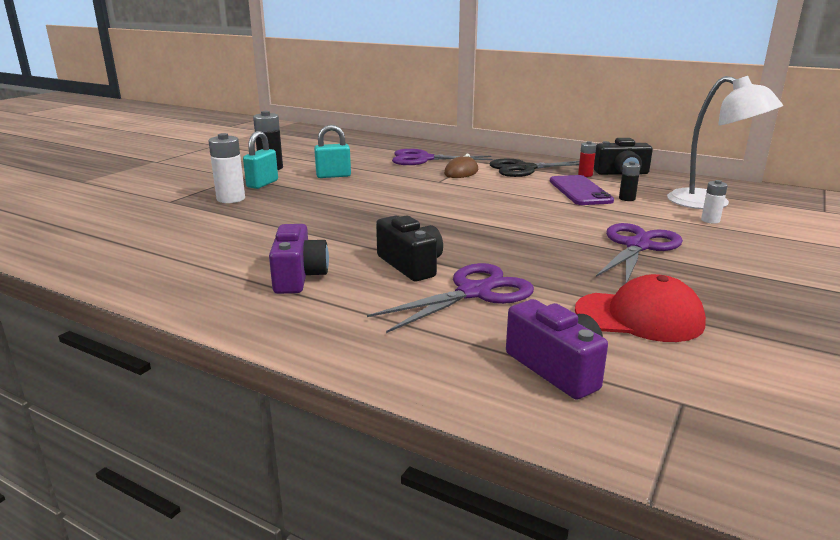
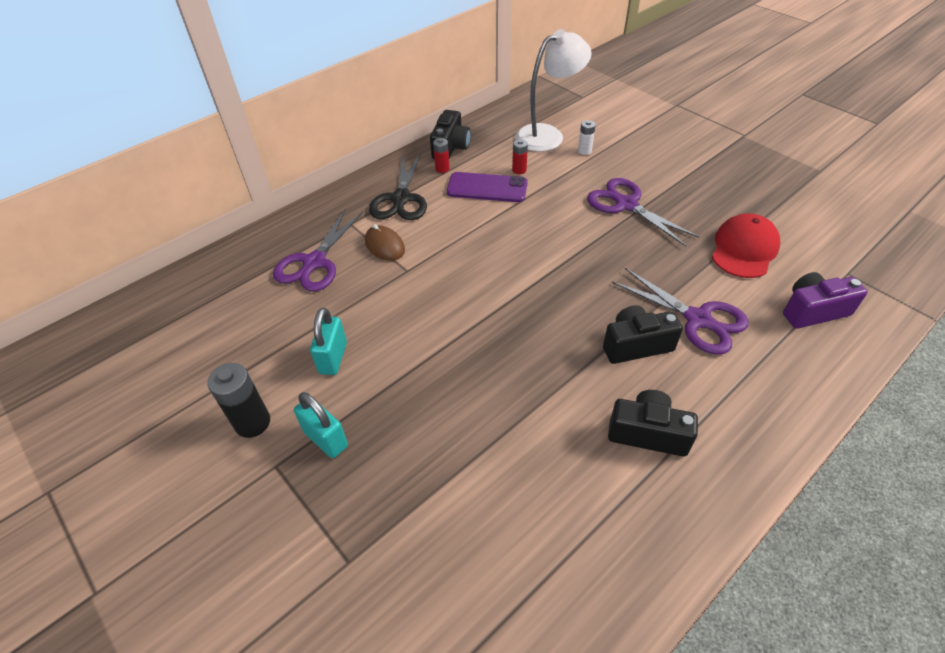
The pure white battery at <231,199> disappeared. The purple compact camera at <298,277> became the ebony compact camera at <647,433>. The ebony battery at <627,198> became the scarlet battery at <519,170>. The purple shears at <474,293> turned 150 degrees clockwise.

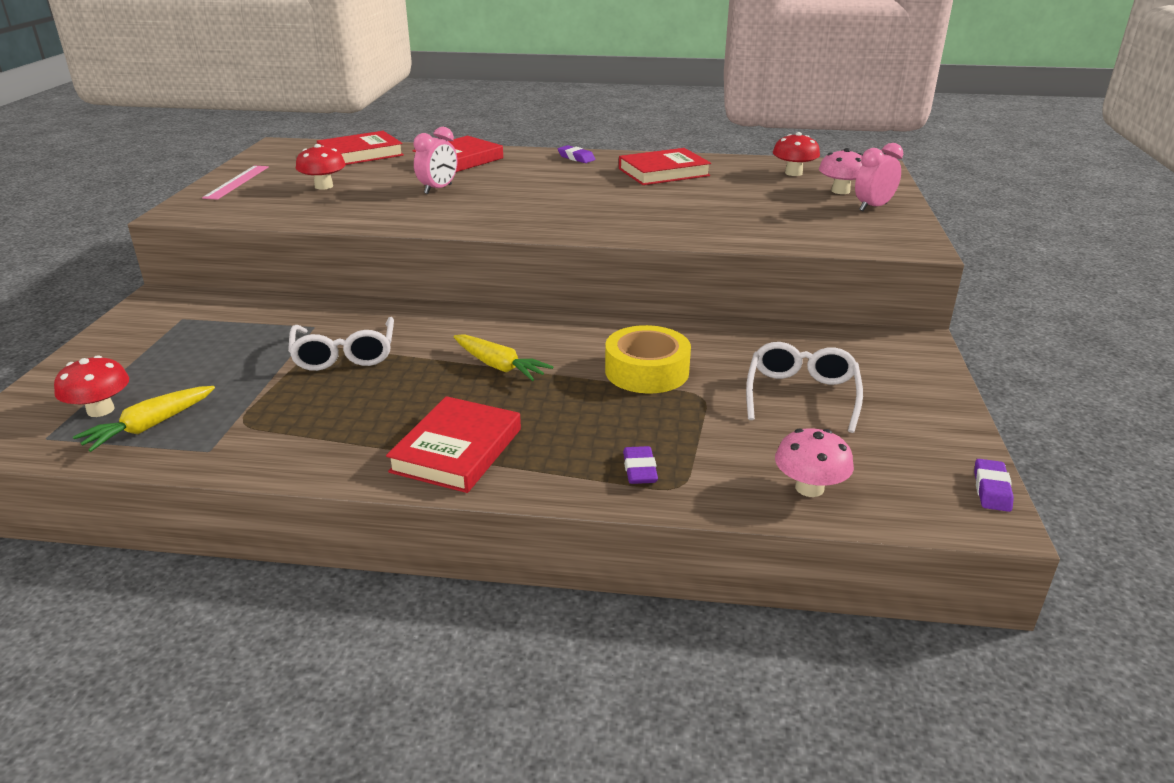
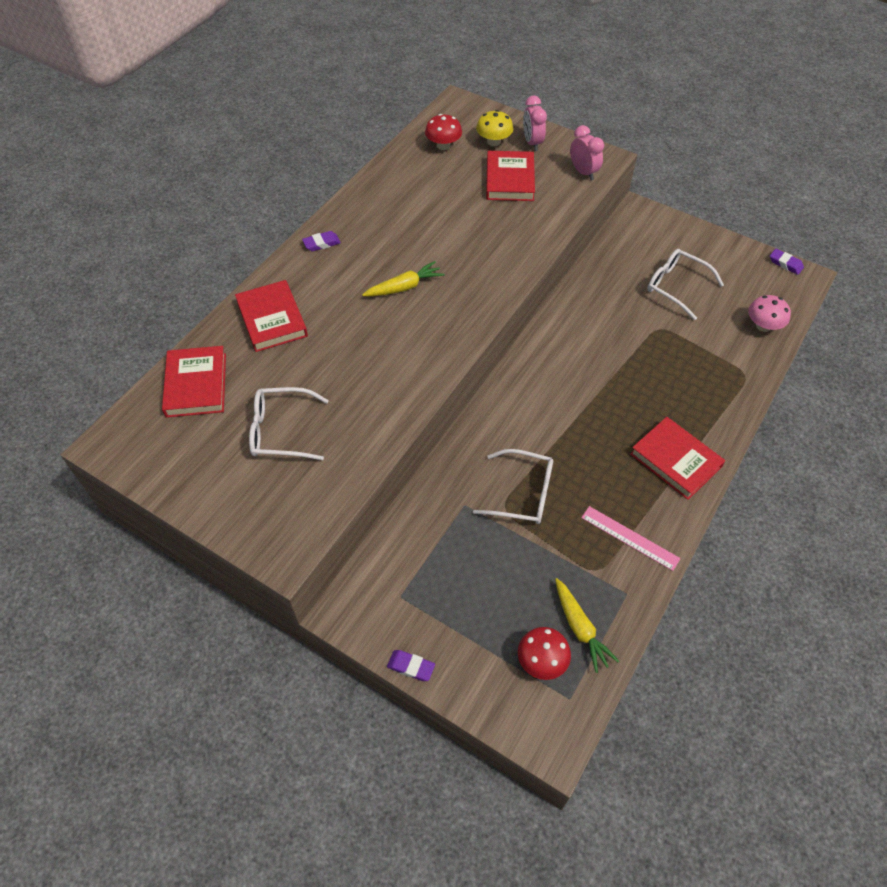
The golden tape at <647,371> disappeared. The rosy measuring stick moved from <237,182> to <630,538>. The rosy alarm clock moved from <438,189> to <583,172>. The golden toy carrot moved from <499,366> to <404,287>. The scarlet book moved from <663,172> to <510,180>. The purple pencil eraser moved from <639,470> to <411,667>. The scarlet toadstool at <324,186> was replaced by the pure white glasses at <280,431>. The rosy toadstool at <840,191> became the golden toadstool at <494,142>.

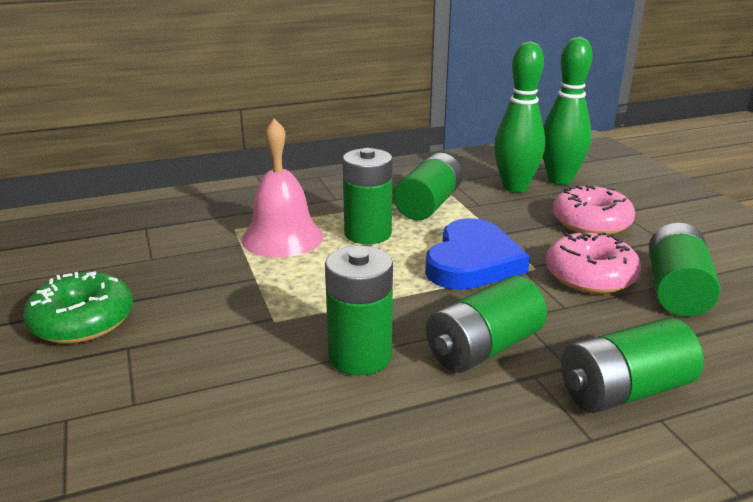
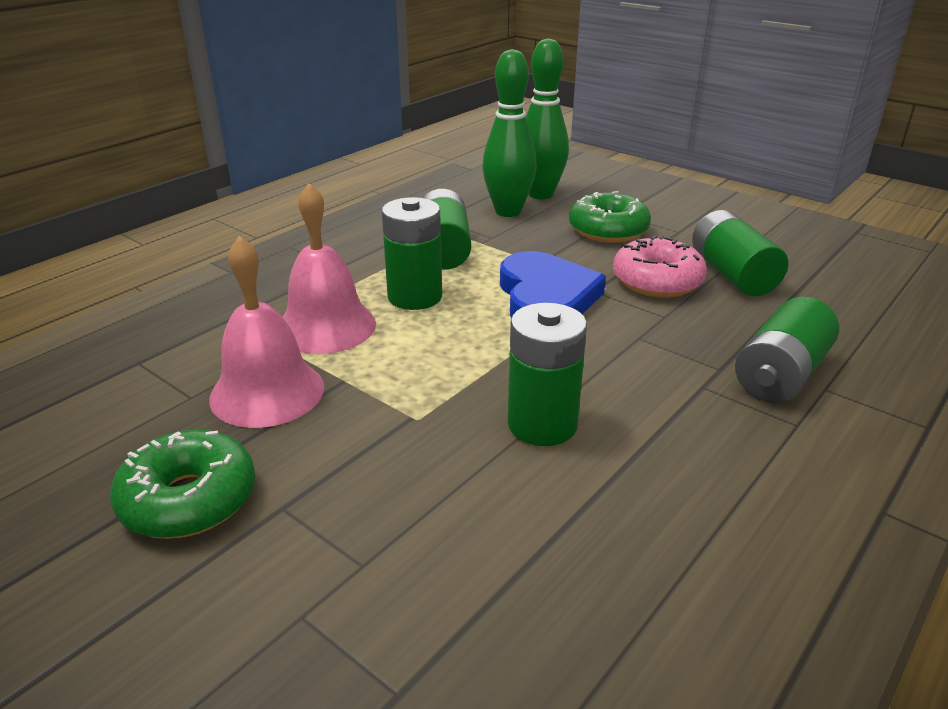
The green battery at <484,348> disappeared. The rosy bell at <267,392> appeared. The rosy doughnut at <591,222> became the green doughnut at <608,230>.

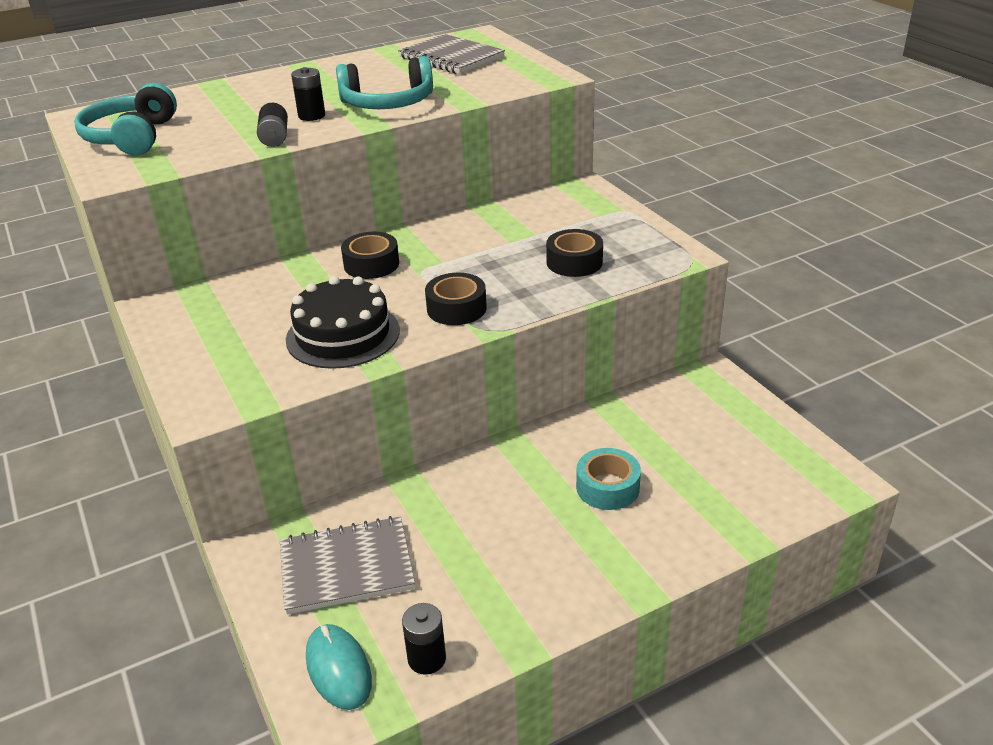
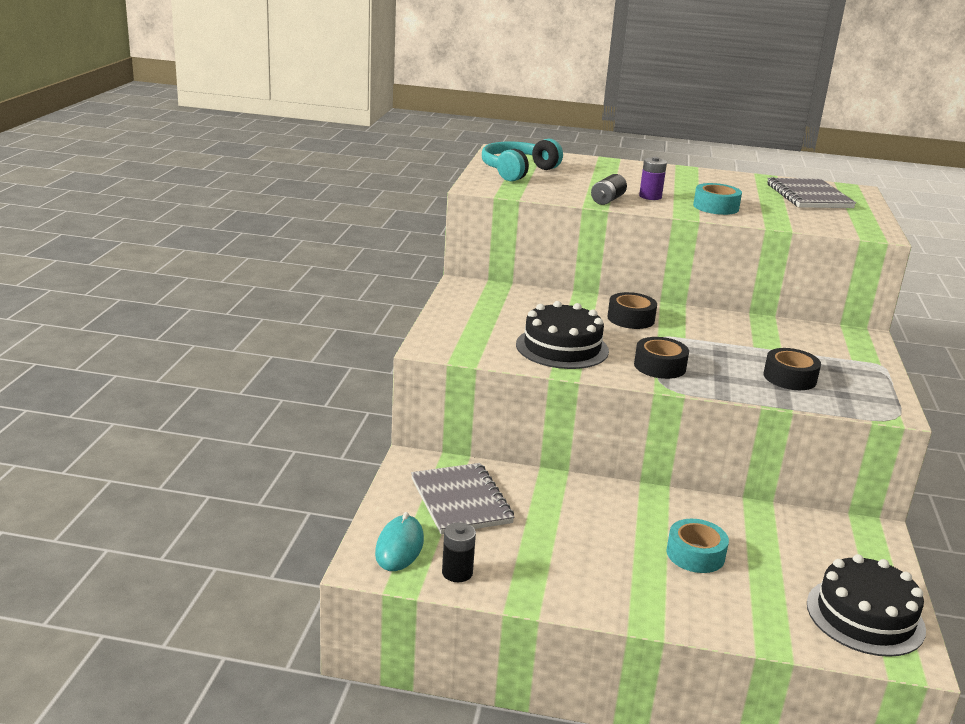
The ebony gateau at <865,616> appeared. The turquoise headphones at <388,103> was replaced by the turquoise tape at <716,207>. The ebony battery at <311,116> became the purple battery at <650,196>. The gray notepad at <346,568> turned 45 degrees clockwise.

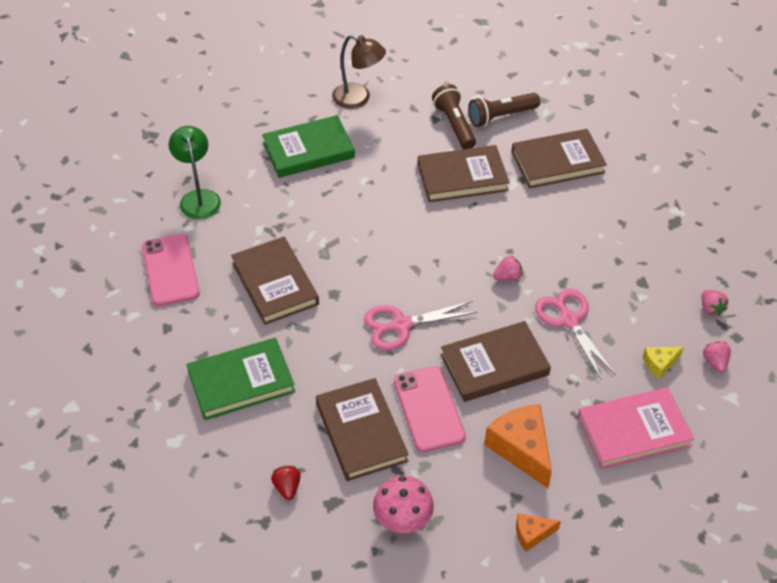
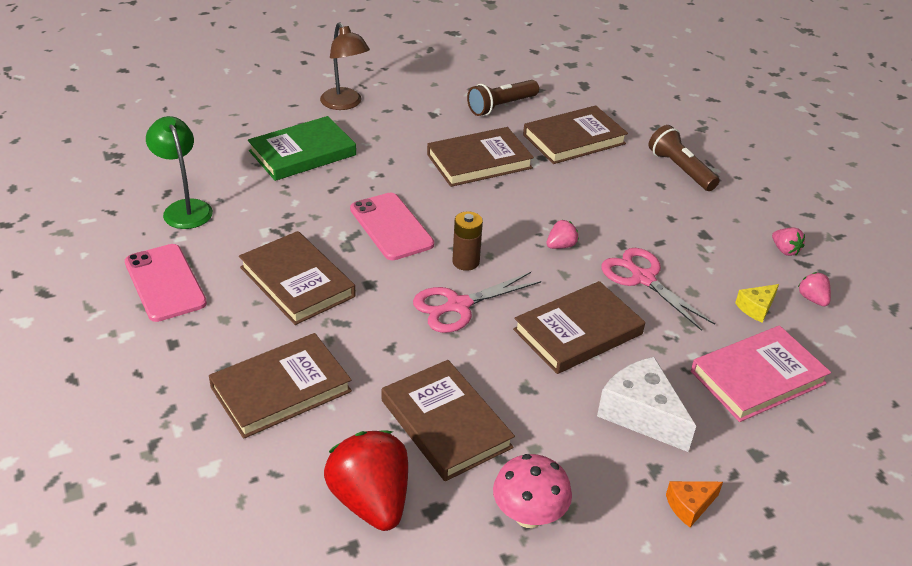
The brown battery at <465,262> appeared. The rosy mobile phone moved from <429,409> to <391,227>. The brown flashlight moved from <454,125> to <680,169>. The green book at <241,382> became the brown book at <281,389>. The bright orange piece of cheese at <521,449> became the pure white piece of cheese at <641,414>. The brown reading lamp at <358,99> turned 45 degrees clockwise. The scarlet toy strawberry at <287,487> changed to 2.21 times the size.

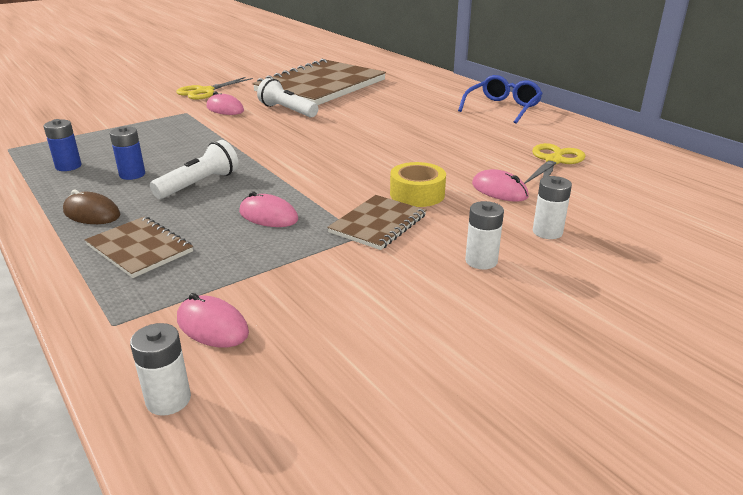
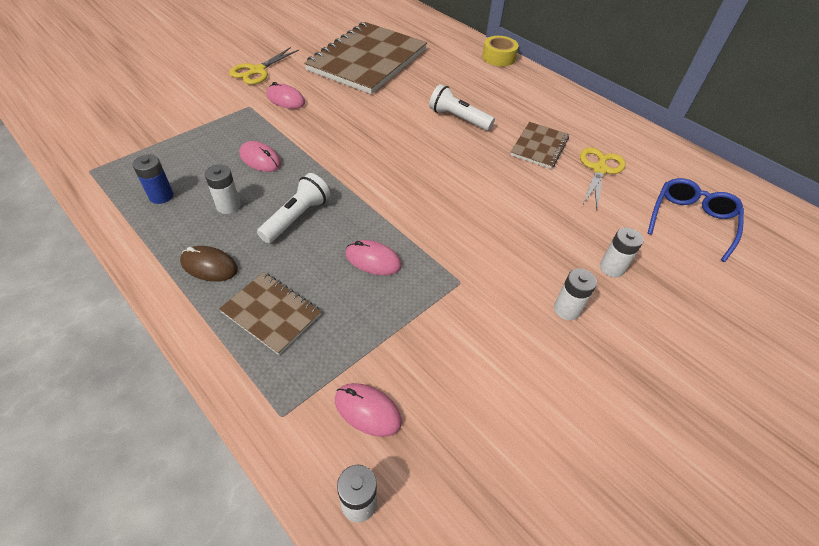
The pure white flashlight moved from <287,110> to <458,118>. The brown notepad moved from <378,224> to <539,146>. The golden tape moved from <417,194> to <498,57>. The blue glasses moved from <502,108> to <691,221>. The rosy PC mouse moved from <499,190> to <260,159>. The blue battery at <132,174> became the pure white battery at <228,206>.

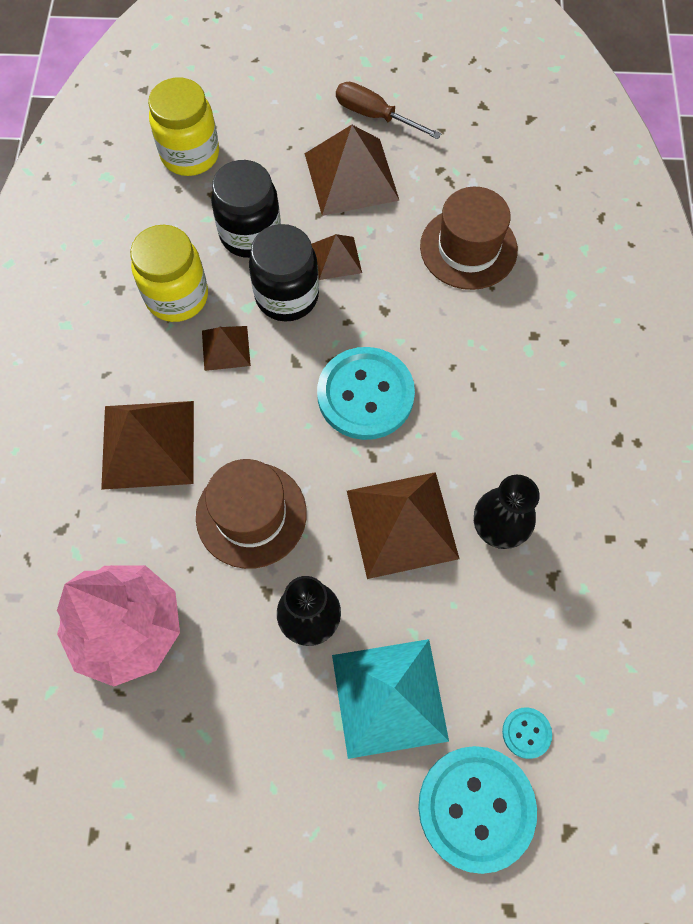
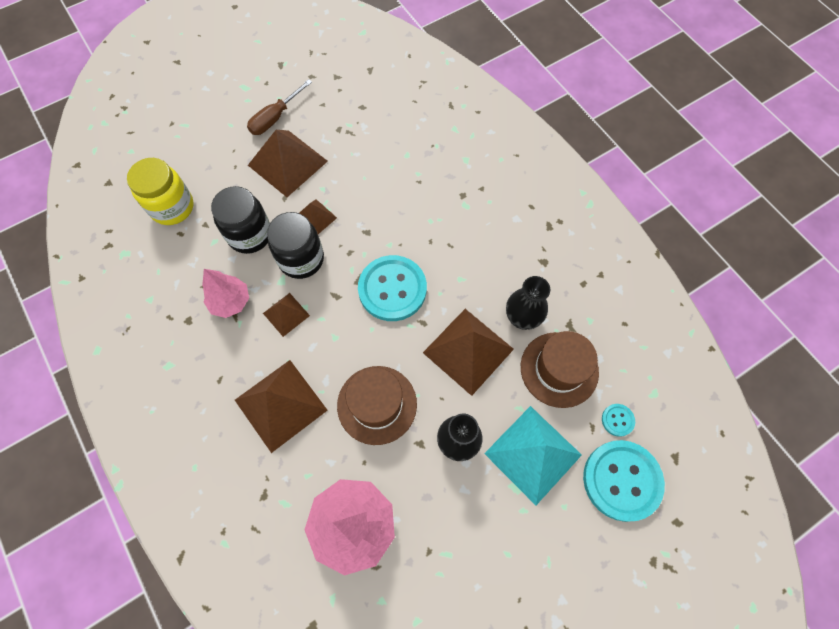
The brown tall hat moved from <468,248> to <559,369>. The golden jar at <177,296> was replaced by the rosy tree at <231,302>. The brown flat screwdriver at <374,116> turned 45 degrees counterclockwise.

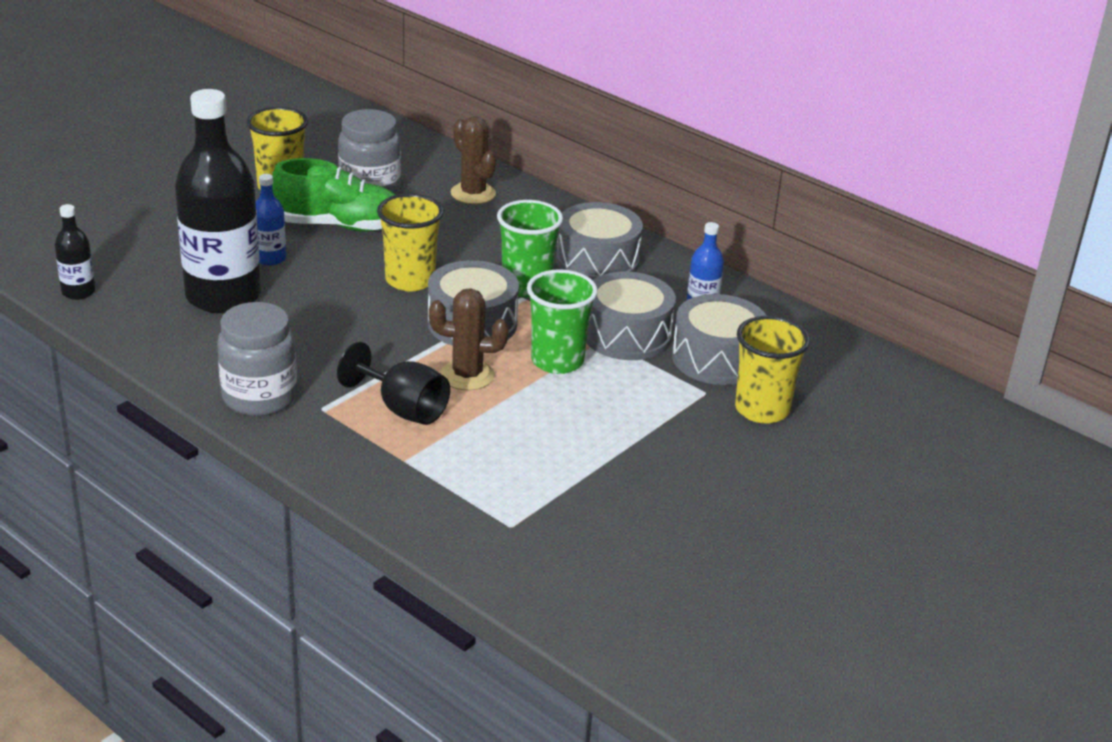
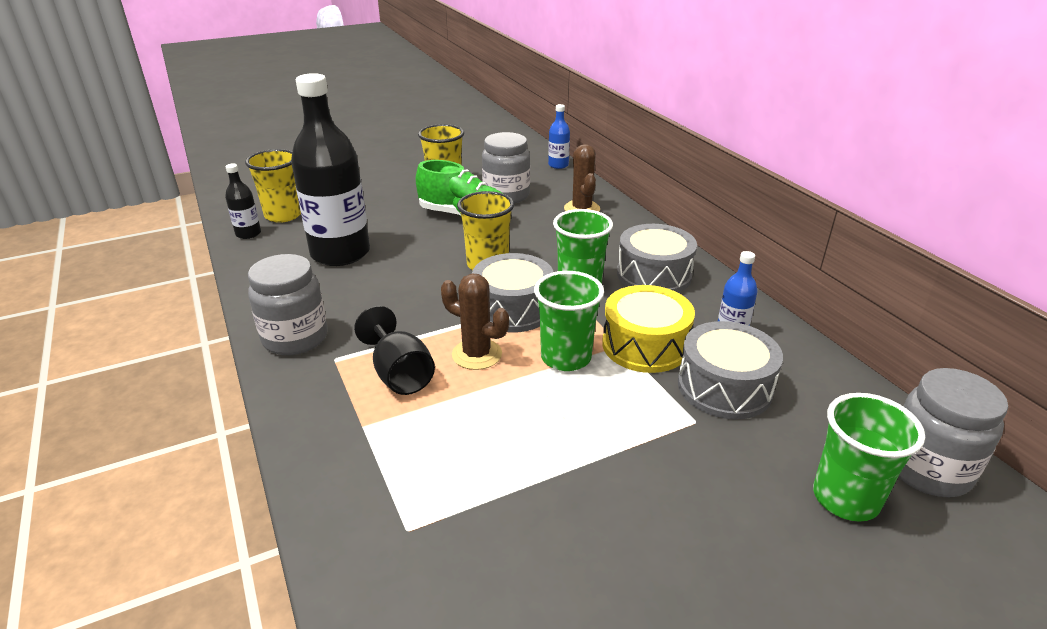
The green tumbler at <845,498> appeared. The gray jar at <927,469> appeared. The blue drink bottle moved from <270,258> to <558,165>. The golden tumbler moved from <761,409> to <283,215>. The gray snare drum at <626,334> became the golden snare drum at <645,345>.

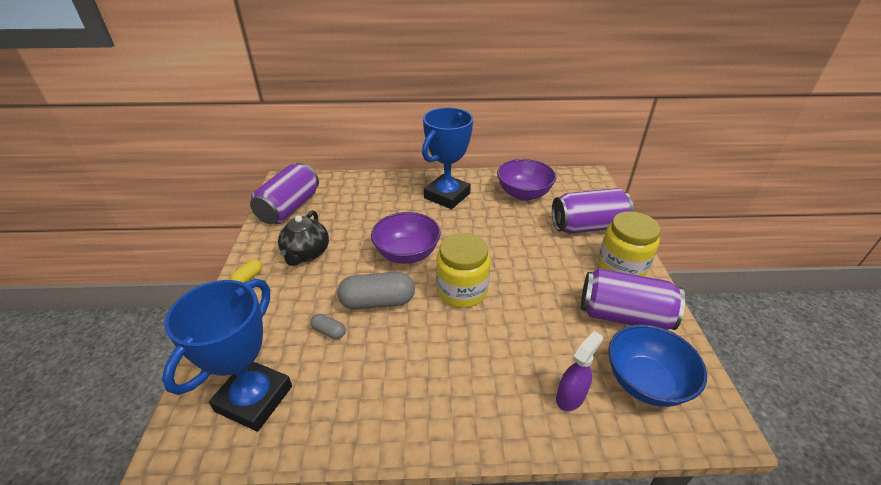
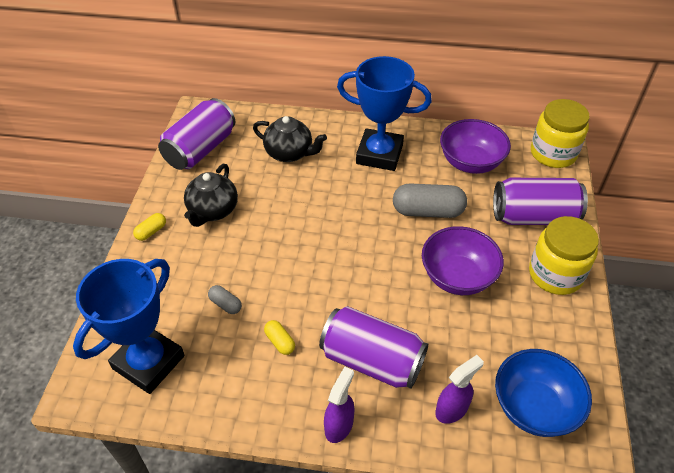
The ebony tea pot at <290,153> appeared. The golden capsule at <280,342> appeared. The purple spray cleaner at <339,425> appeared. The gray capsule moved from <378,302> to <428,211>. The purple bowl moved from <407,254> to <457,277>. The golden jar moved from <462,290> to <553,153>. The purple can moved from <623,316> to <372,360>. The blue award cup at <447,196> turned 60 degrees clockwise.

